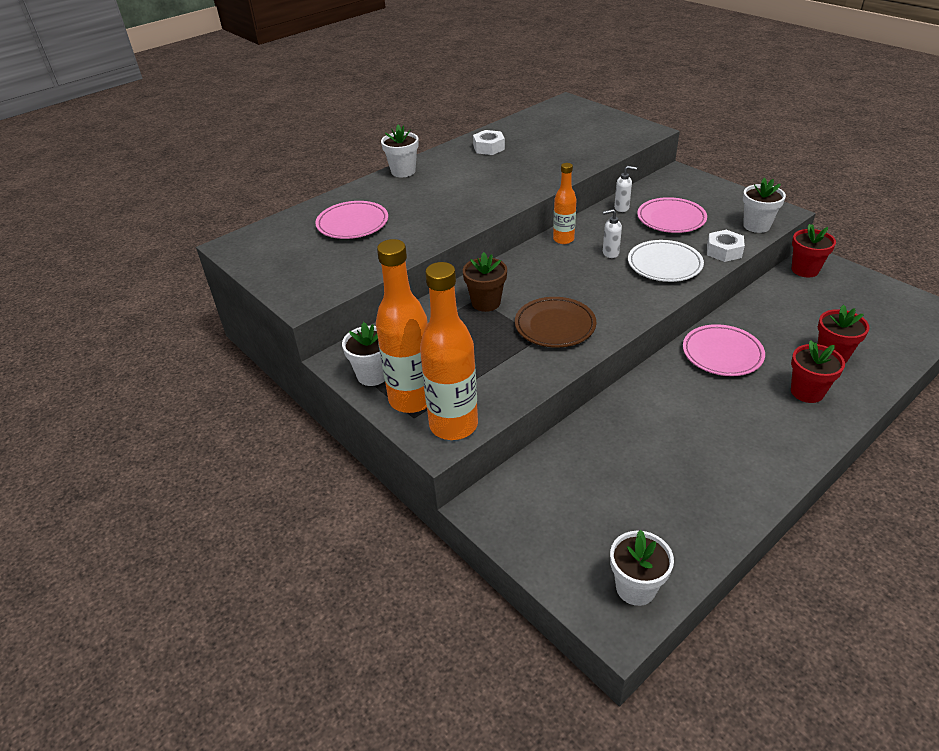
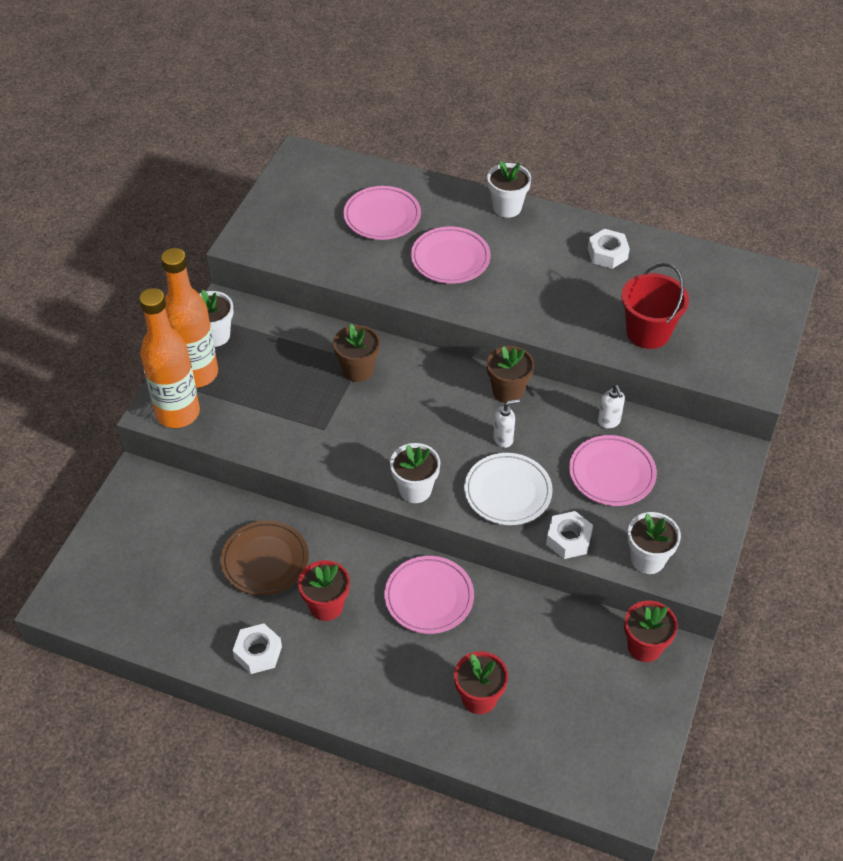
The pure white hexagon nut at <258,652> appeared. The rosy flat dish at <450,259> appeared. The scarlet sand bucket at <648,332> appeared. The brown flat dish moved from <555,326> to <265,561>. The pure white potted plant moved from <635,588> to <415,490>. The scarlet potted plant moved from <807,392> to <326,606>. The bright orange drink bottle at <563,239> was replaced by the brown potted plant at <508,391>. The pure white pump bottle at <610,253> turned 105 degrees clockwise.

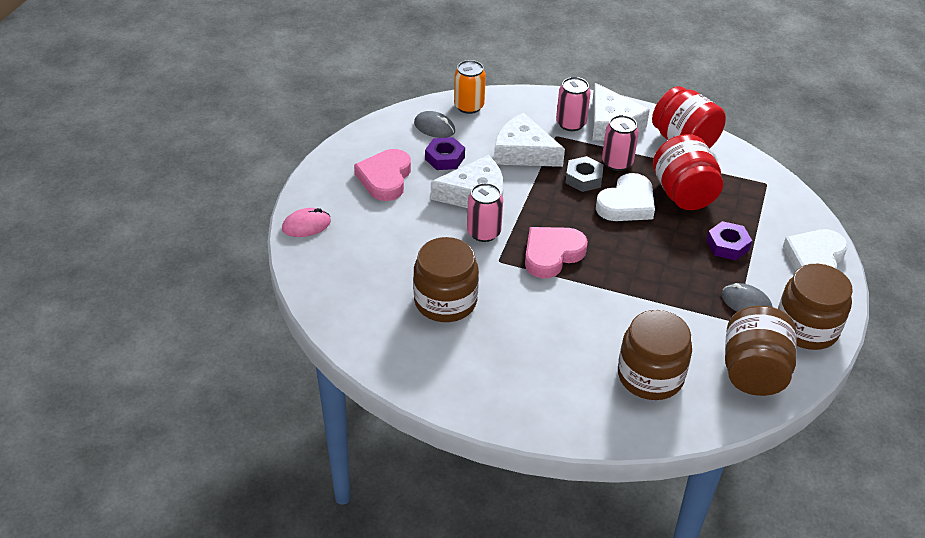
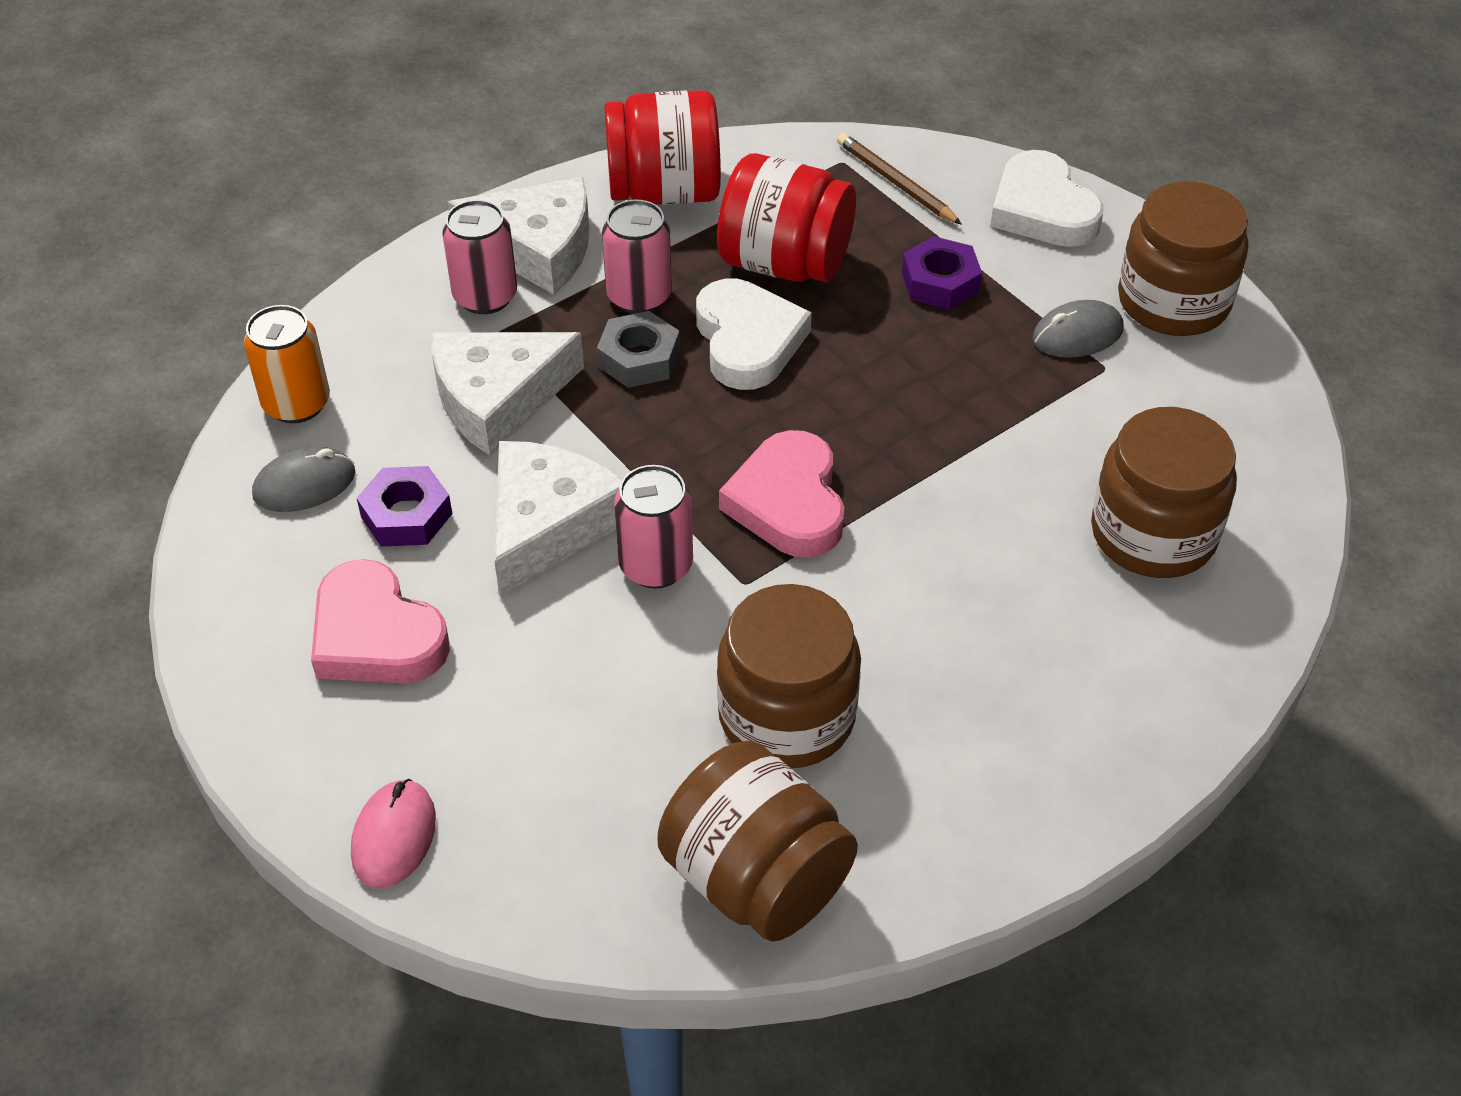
The brown wooden pencil at <896,183> appeared. The brown jar moved from <753,372> to <756,879>.

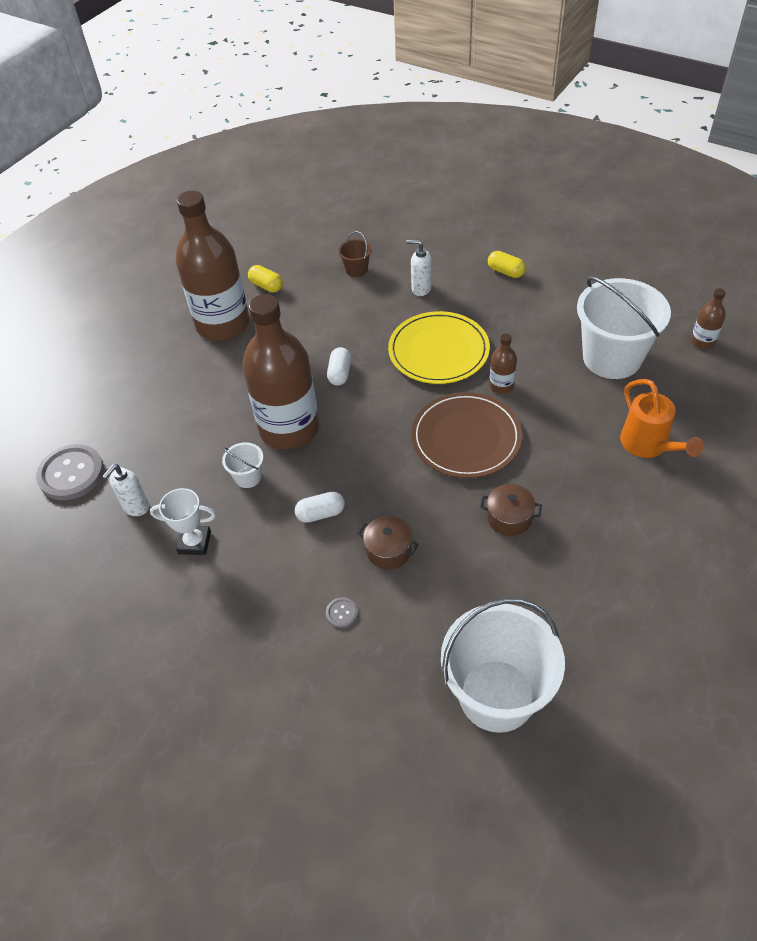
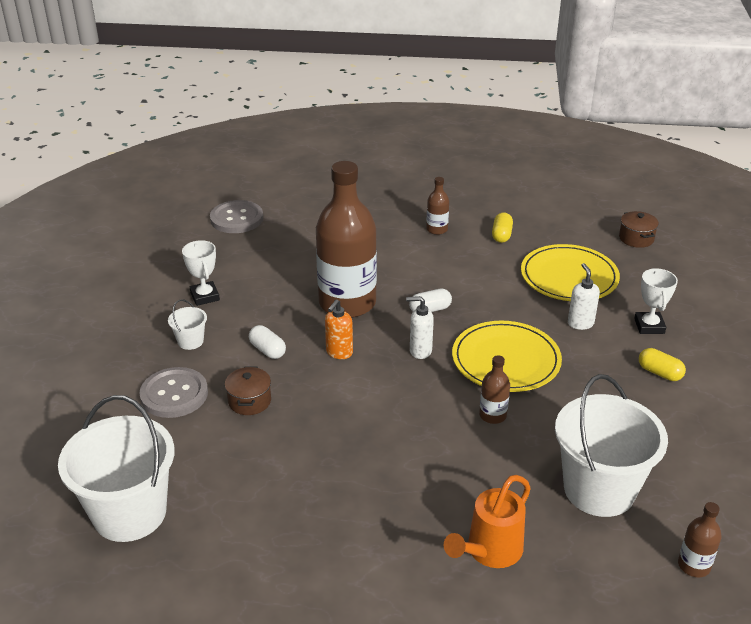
The brown flat dish at <466,438> disappeared. The bright orange pump bottle at <339,353> appeared. The pure white award cup at <649,326> appeared. The pure white pump bottle moved from <135,507> to <420,351>. The pure white sand bucket moved from <248,477> to <190,341>. The brown stockpot moved from <509,518> to <636,238>. The brown sand bucket at <356,270> was replaced by the golden flat dish at <569,277>. The golden capsule at <505,272> turned 60 degrees counterclockwise. The brown drink bottle at <223,324> changed to 0.42 times the size. The gray shirt button at <342,613> changed to 2.32 times the size.

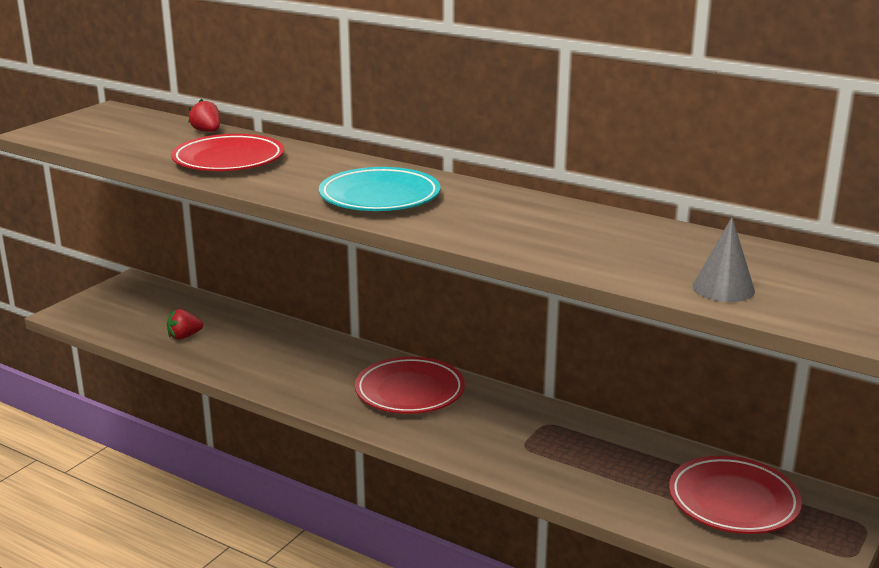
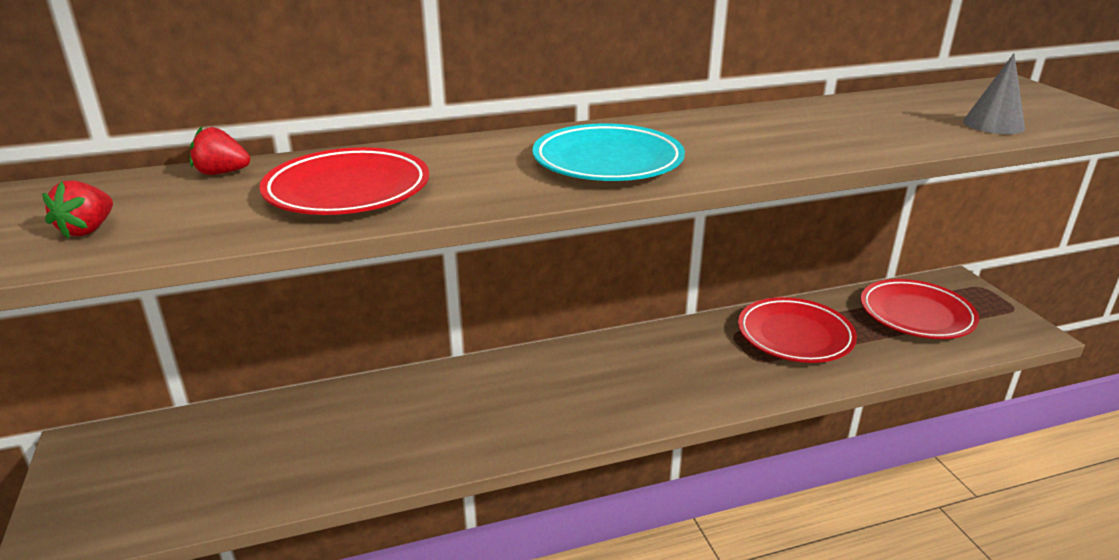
The scarlet toy strawberry moved from <184,336> to <88,230>. The scarlet flat dish moved from <410,391> to <795,335>.

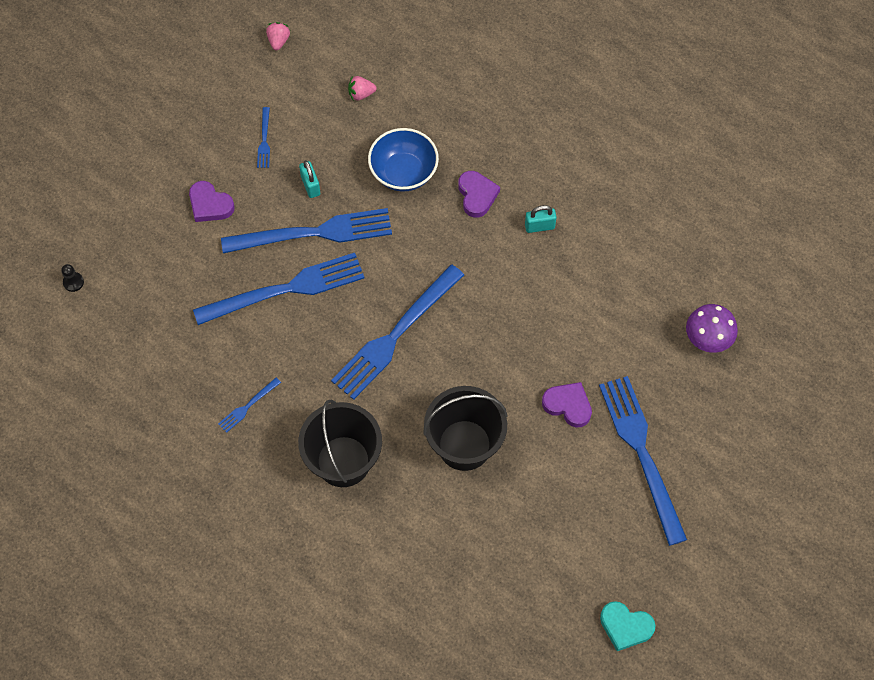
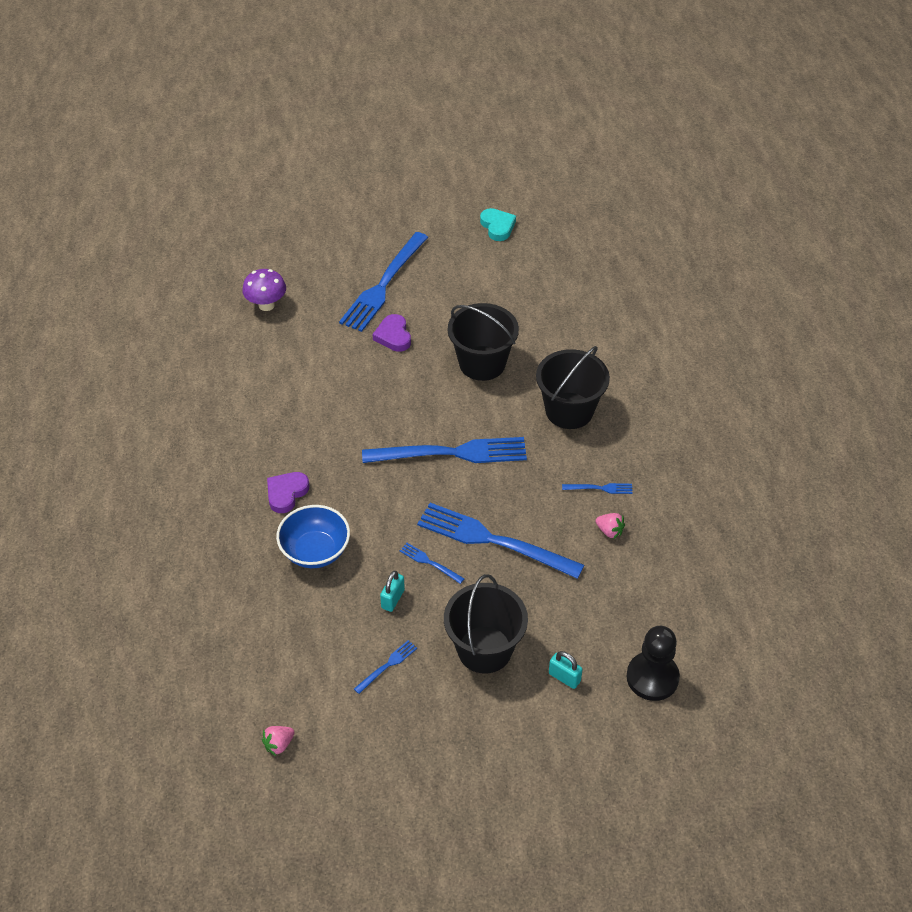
The rosy toy strawberry moved from <361,94> to <609,531>. The turquoise lock moved from <539,226> to <564,677>. The purple heart shape at <210,205> was replaced by the ebony sand bucket at <484,649>. The ebony pawn at <73,282> changed to 2.35 times the size. The blue dinner fork at <314,233> changed to 0.42 times the size.

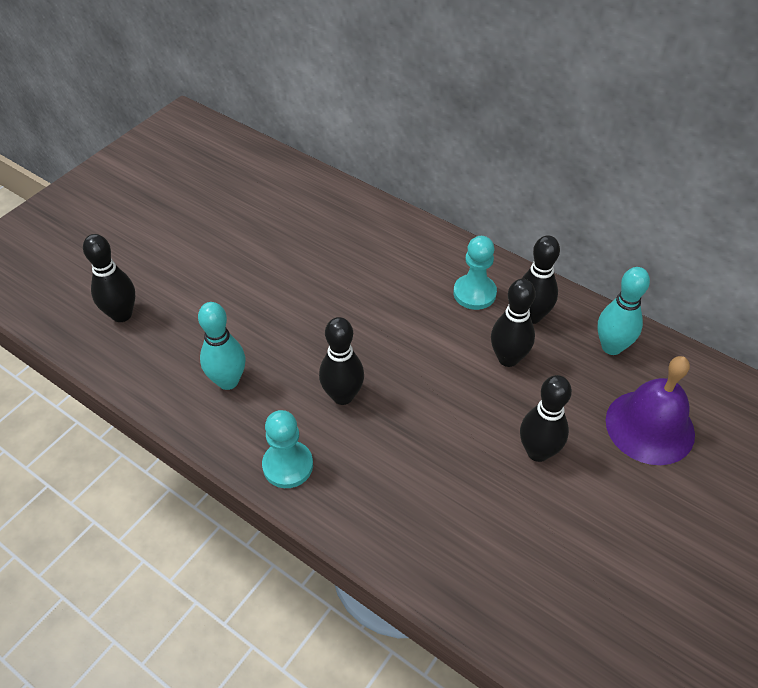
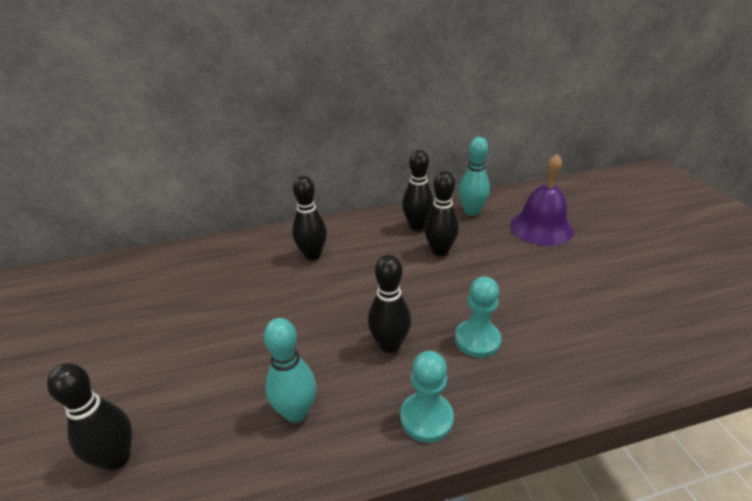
The turquoise pawn moved from <474,293> to <477,340>. The ebony tenpin moved from <538,452> to <312,255>.

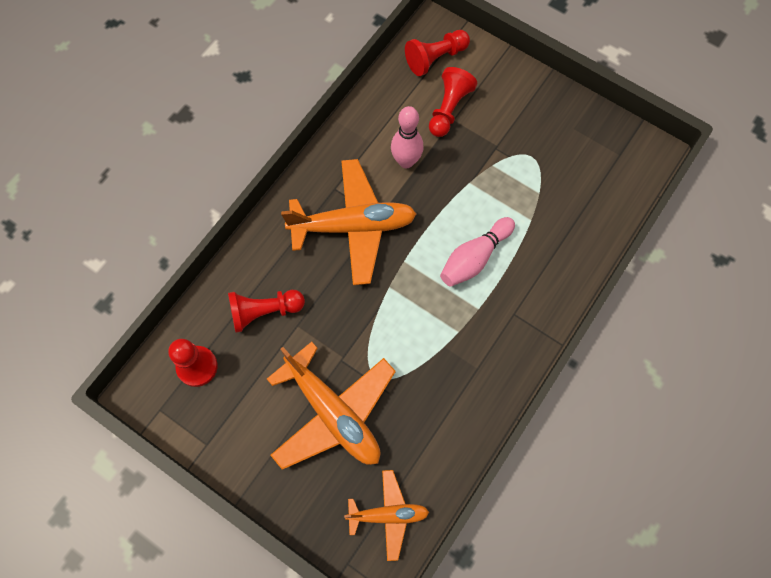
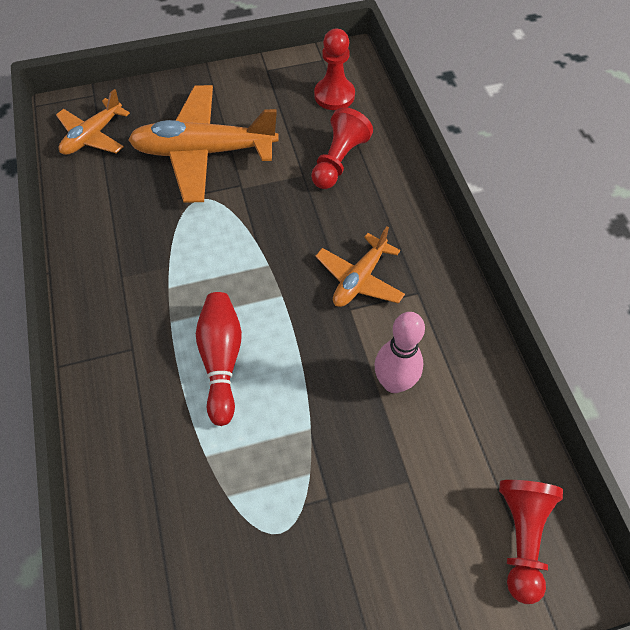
The scarlet pawn at <449,109> disappeared. The rosy tenpin at <474,258> became the scarlet tenpin at <221,360>. The bright orange aeroplane at <353,226> changed to 0.57 times the size.

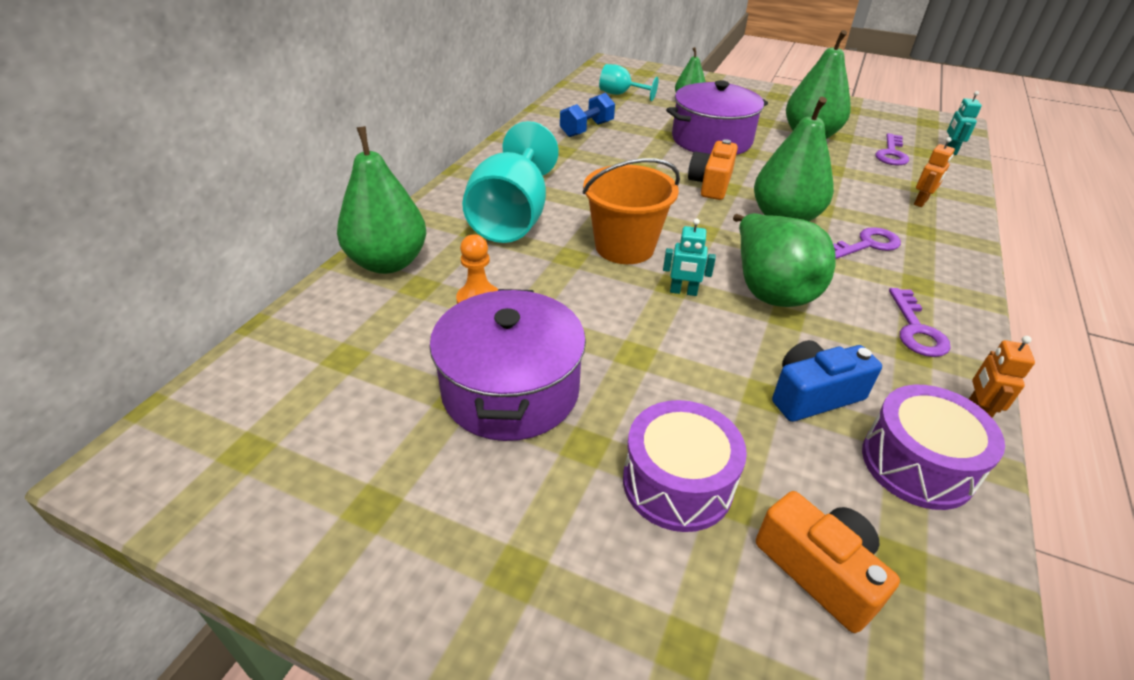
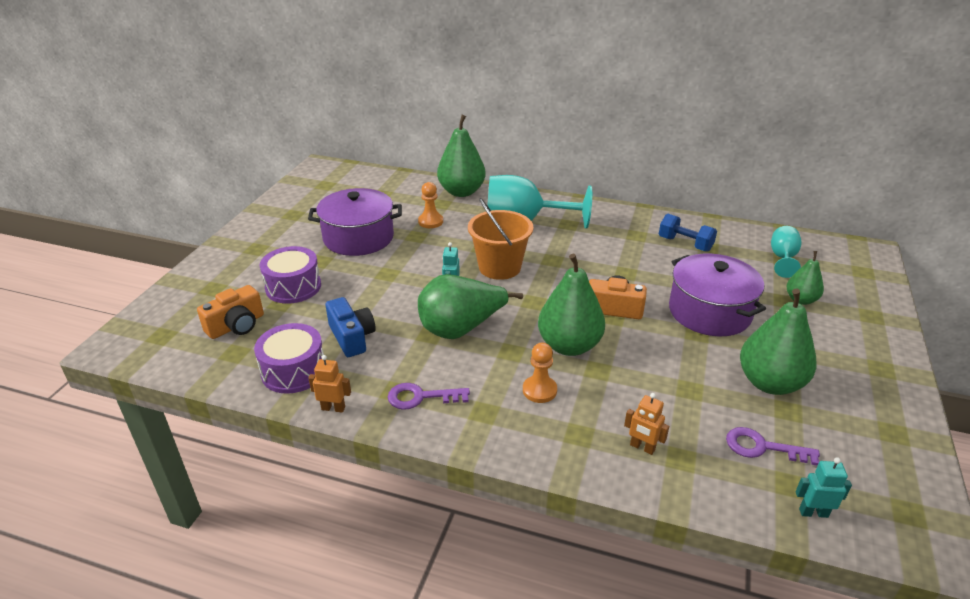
The purple door key at <867,245> was replaced by the bright orange pawn at <539,390>.

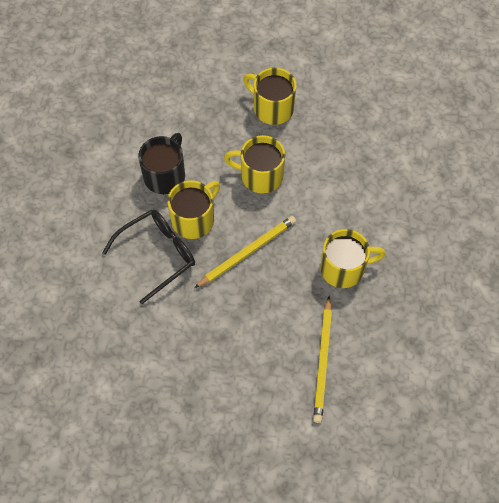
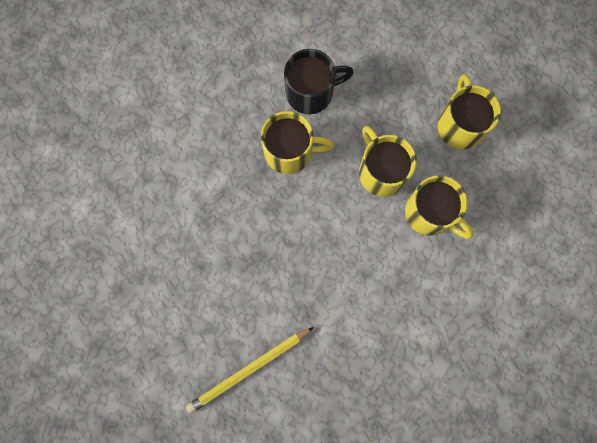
The ebony glasses at <157,255> disappeared. The golden wooden pencil at <247,252> disappeared. The golden mug moved from <344,268> to <430,213>.

